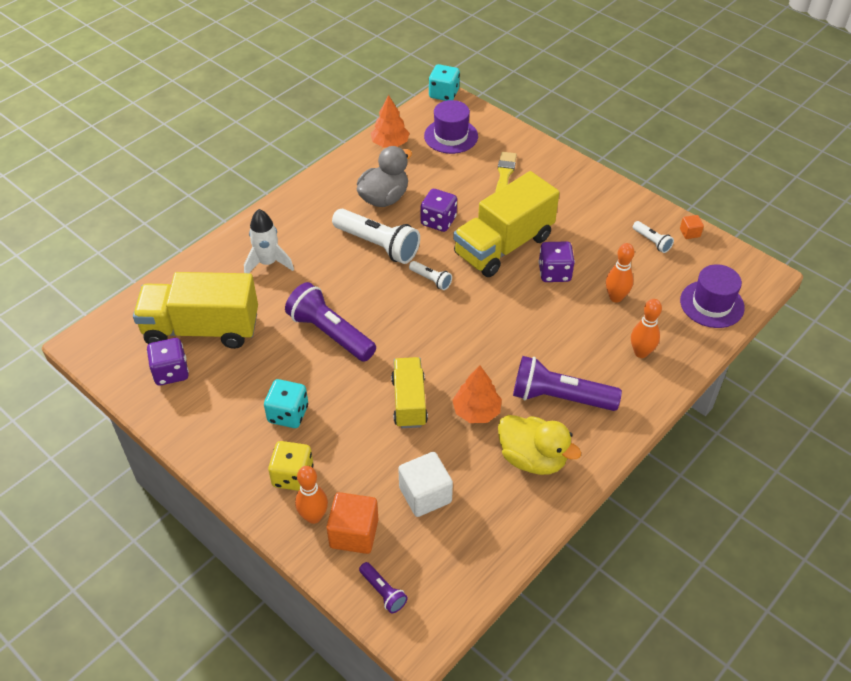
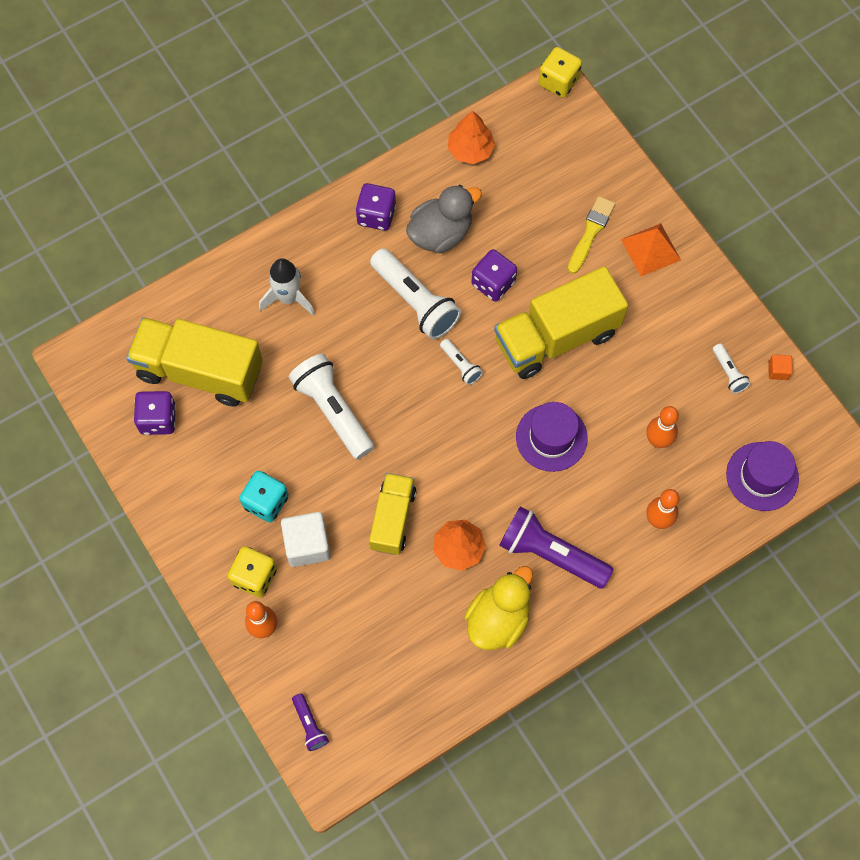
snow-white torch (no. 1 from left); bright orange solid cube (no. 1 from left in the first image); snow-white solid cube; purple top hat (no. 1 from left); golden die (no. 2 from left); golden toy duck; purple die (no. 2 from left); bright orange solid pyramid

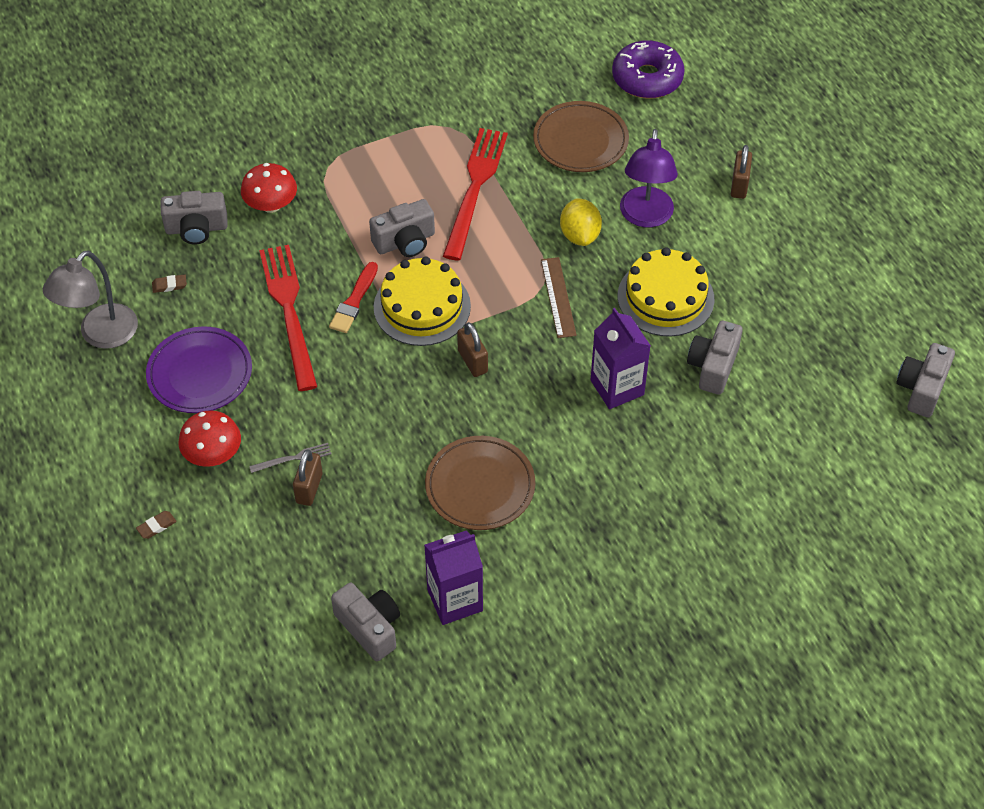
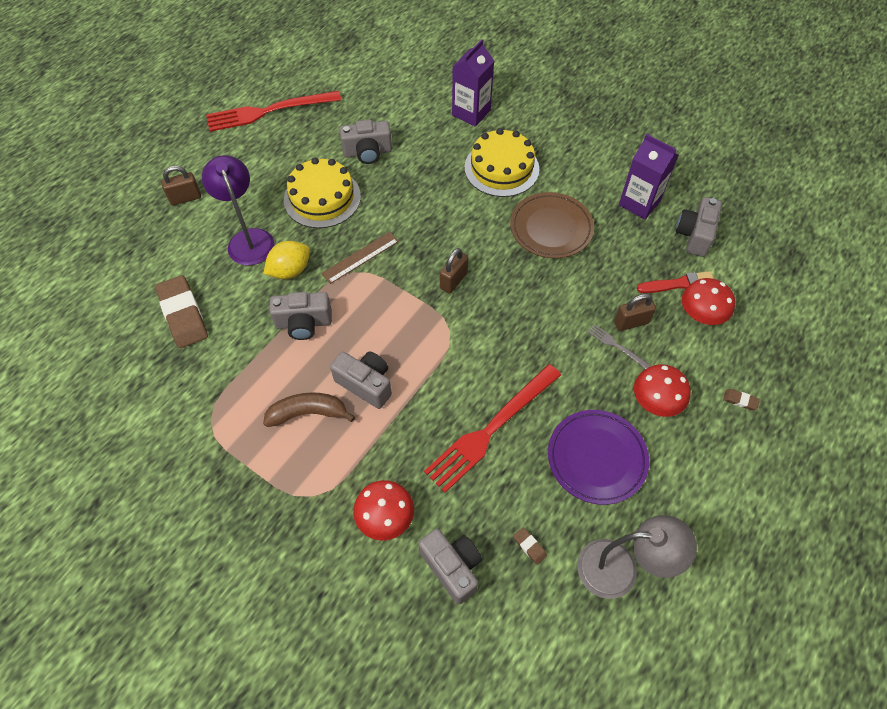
scarlet brush; golden gateau (no. 2 from left); scarlet table fork (no. 1 from left); russet pencil eraser (no. 1 from left); purple milk carton (no. 1 from left); purple doughnut; purple lamp; gray compact camera (no. 1 from left); russet toy banana; scarlet fungus (no. 3 from left)

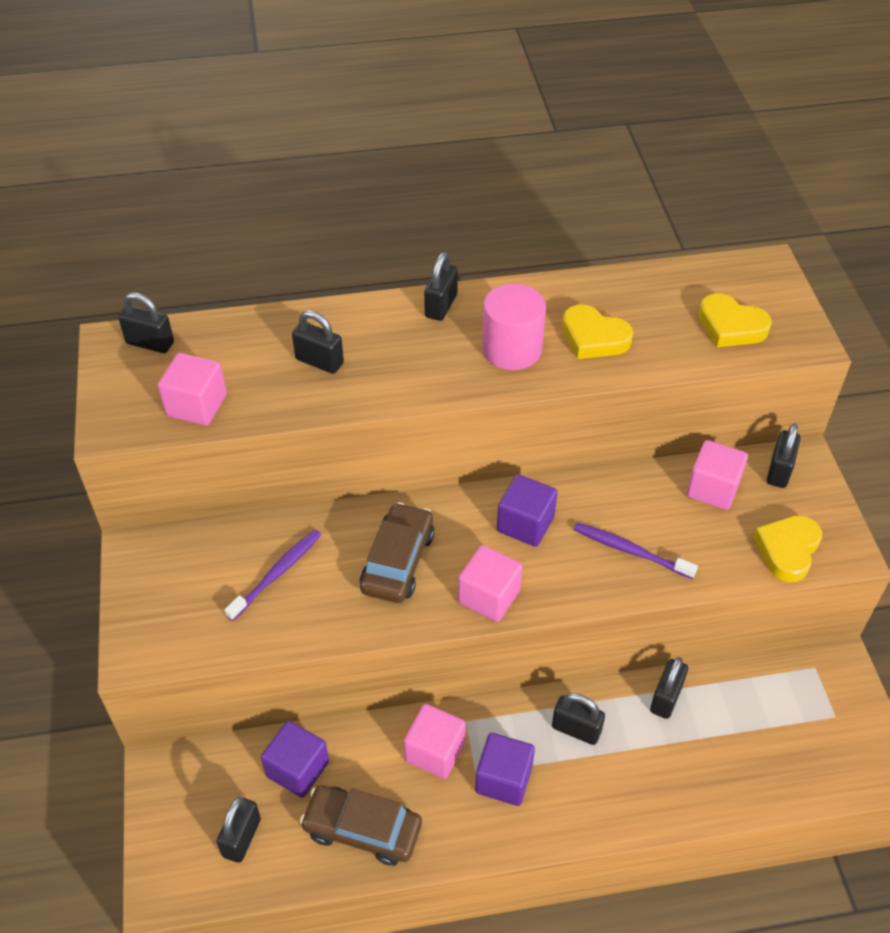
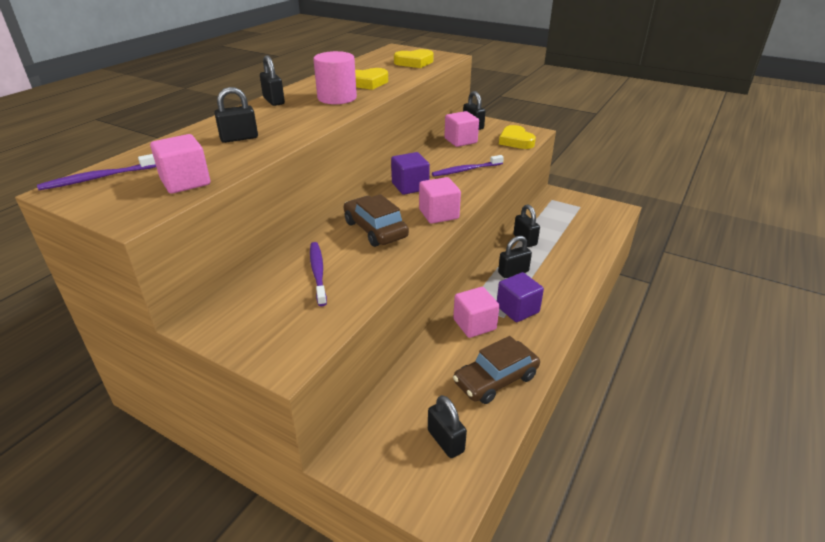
purple tooth brush (no. 1 from left); purple solid cube (no. 1 from left in the first image)

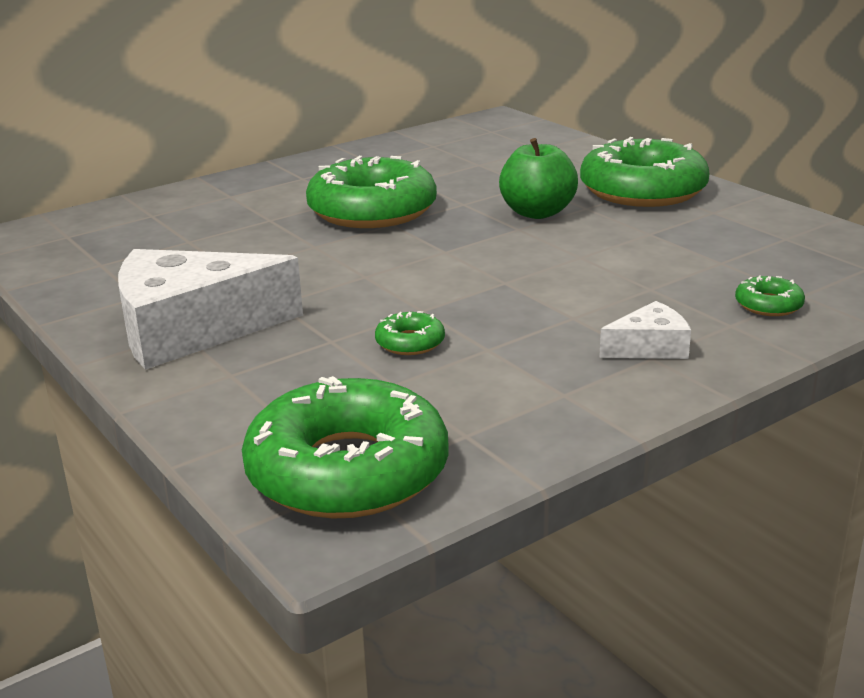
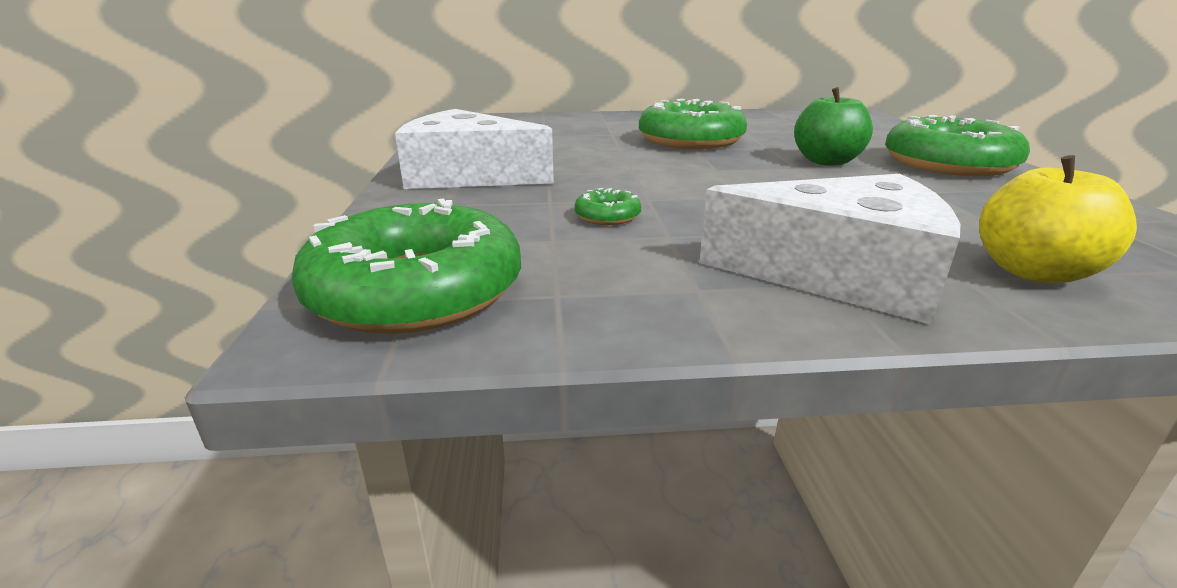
snow-white cheese wedge (no. 2 from left); golden toy apple

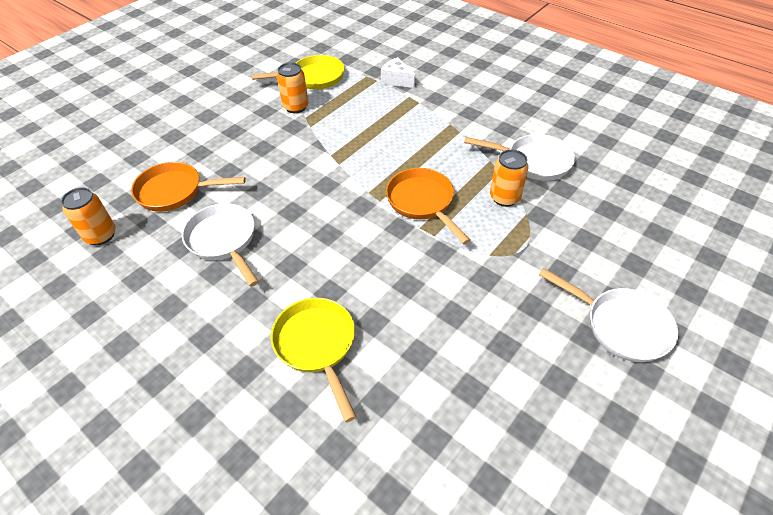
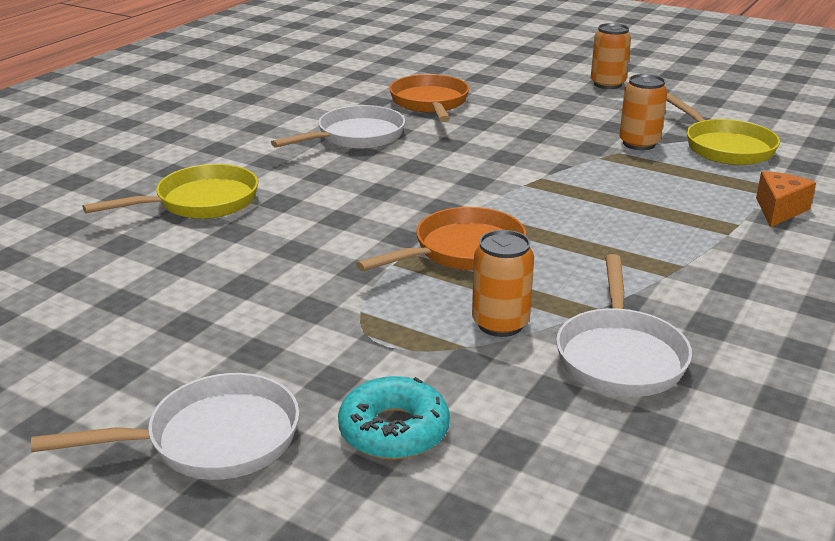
bright orange can (no. 2 from left); bright orange cheese wedge; snow-white frying pan (no. 1 from left); aqua doughnut

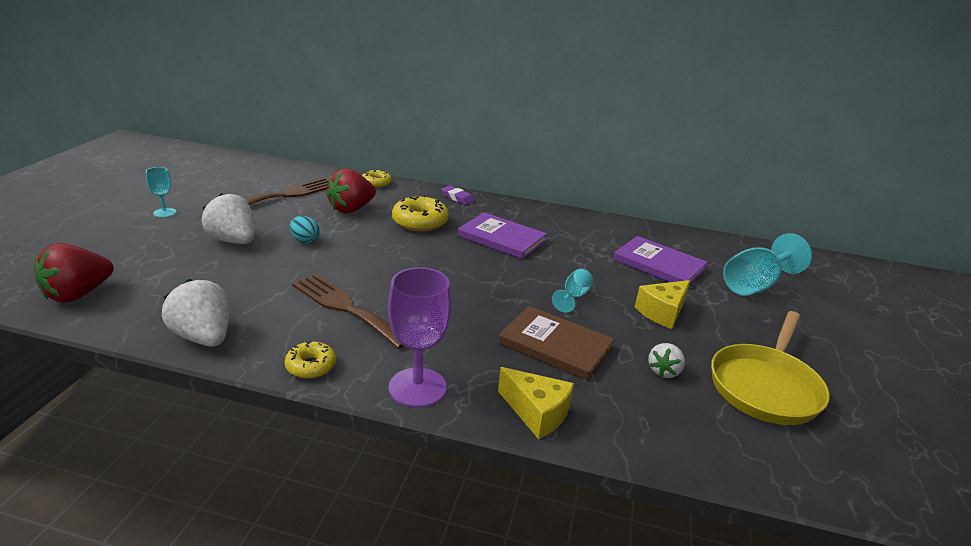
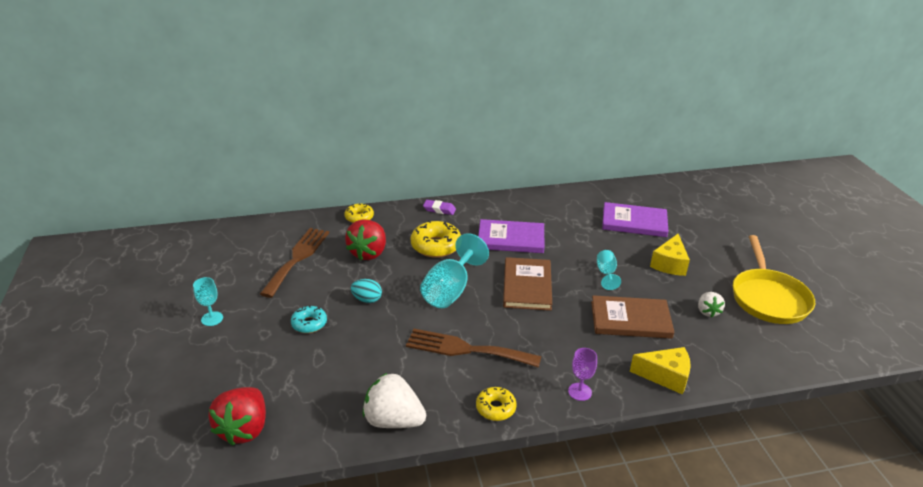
aqua doughnut; purple goblet; aqua goblet (no. 2 from left); russet hardback (no. 1 from left)

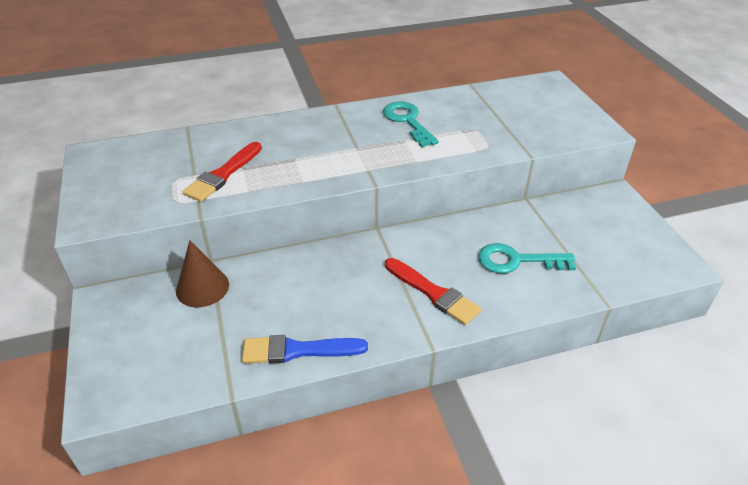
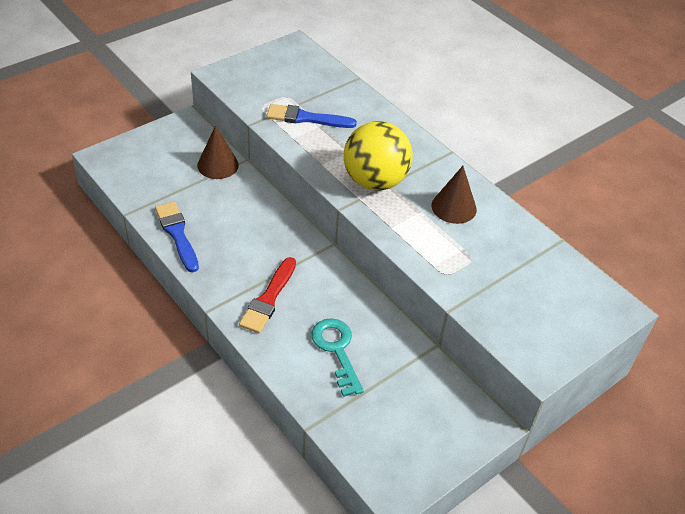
royal blue brush (no. 2 from left); russet solid cone (no. 2 from left); golden sphere

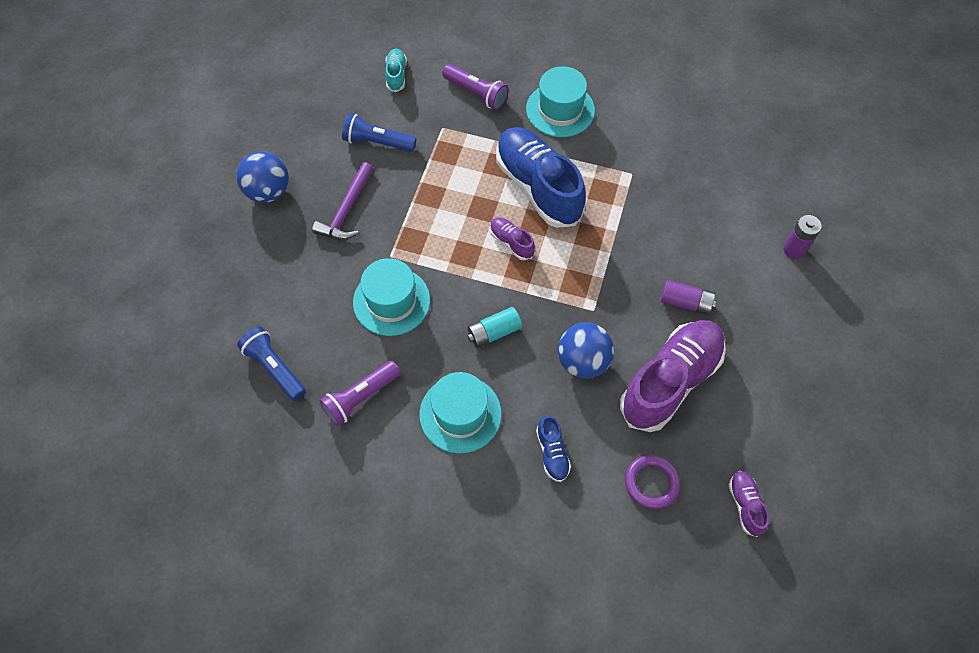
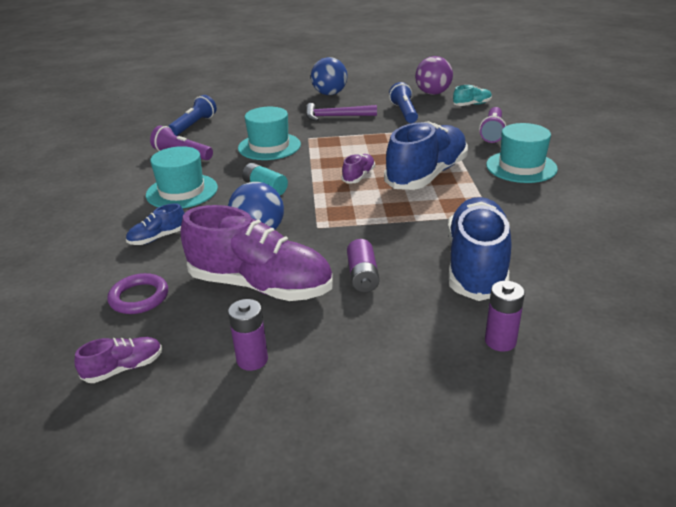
purple power cell (no. 1 from left); purple sphere; royal blue lace-up shoe (no. 3 from left)

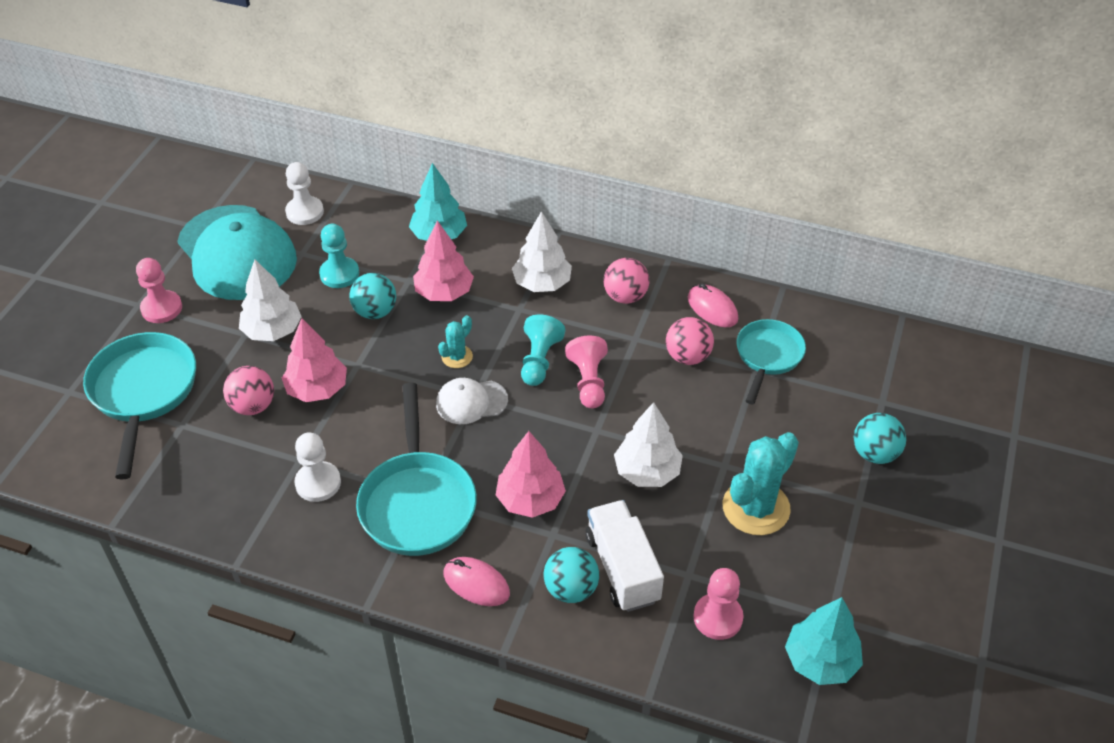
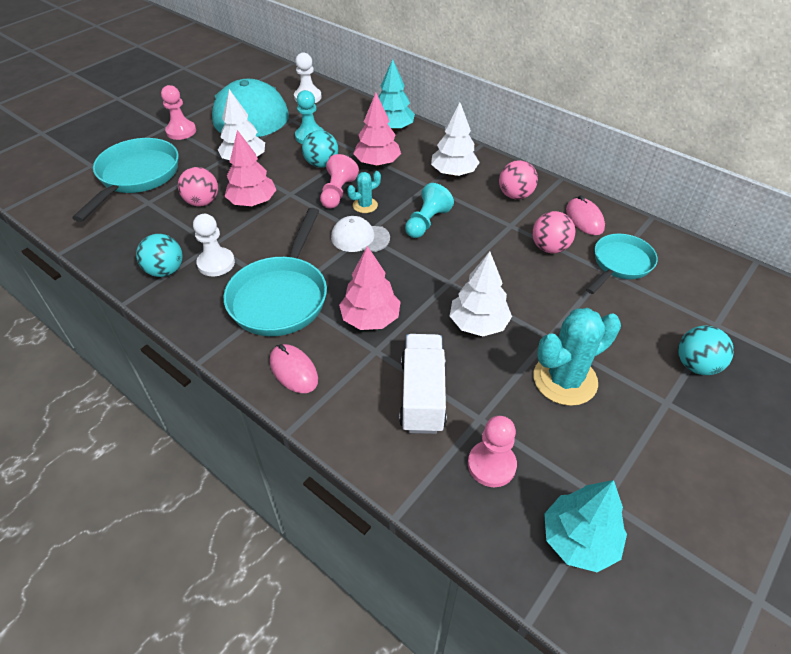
aqua sphere (no. 1 from left); pink game pawn (no. 2 from left)

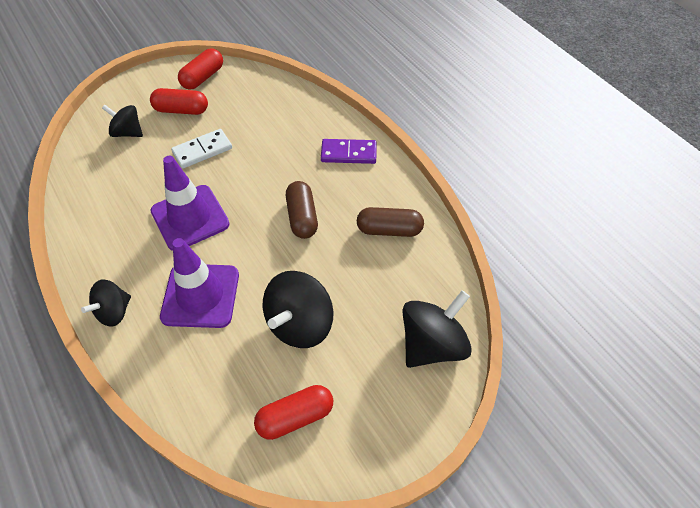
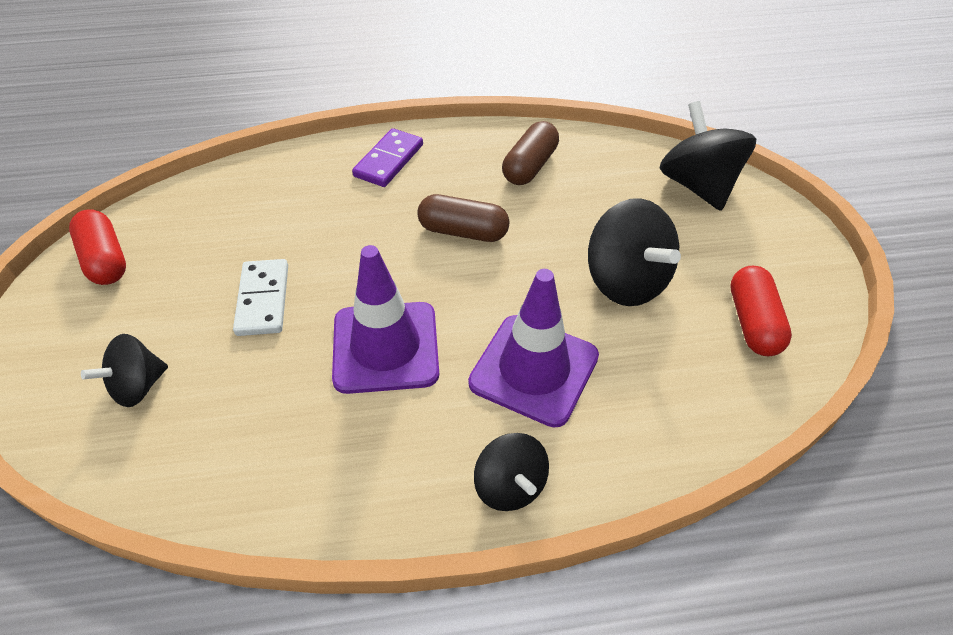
scarlet capsule (no. 1 from left in the first image)

